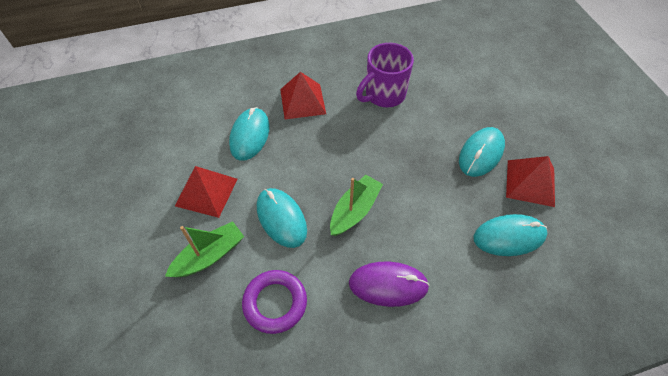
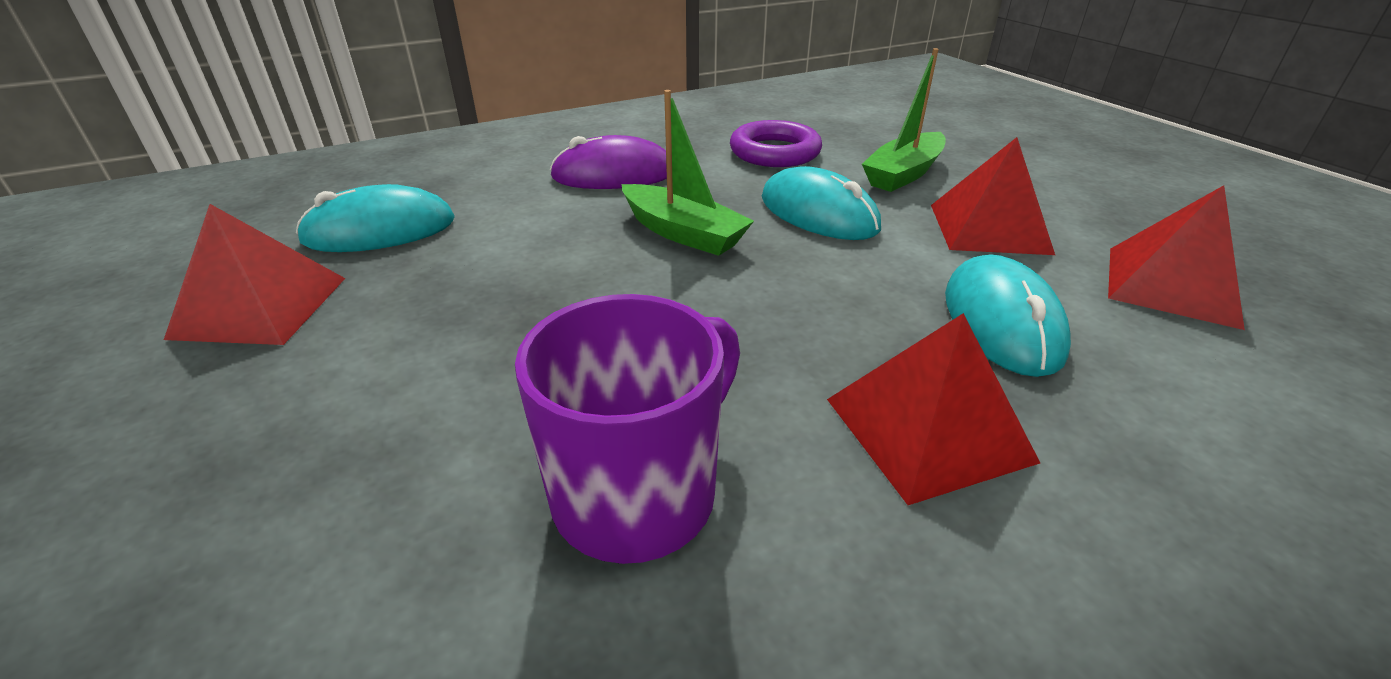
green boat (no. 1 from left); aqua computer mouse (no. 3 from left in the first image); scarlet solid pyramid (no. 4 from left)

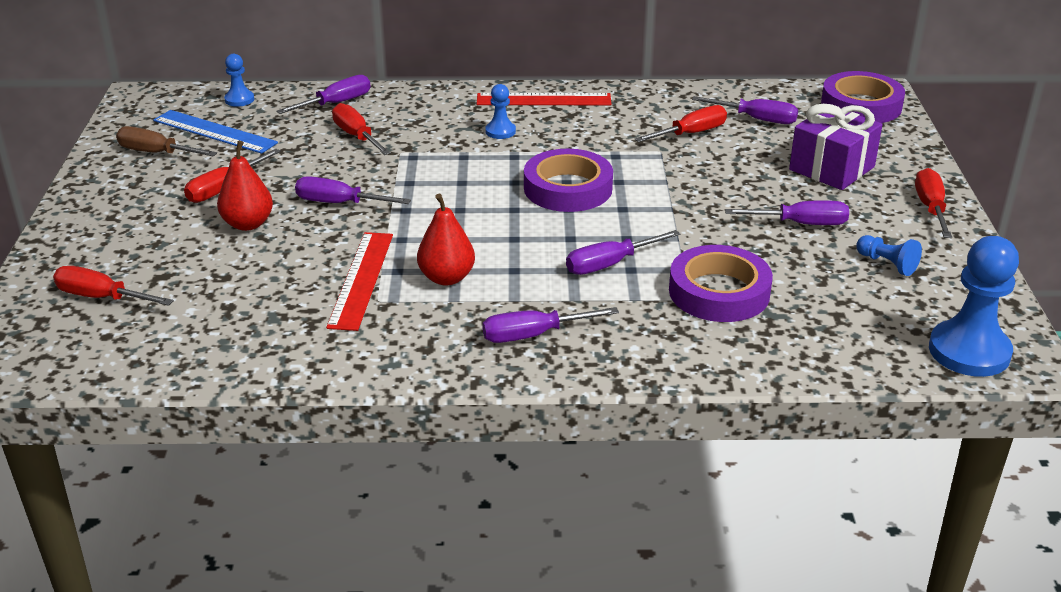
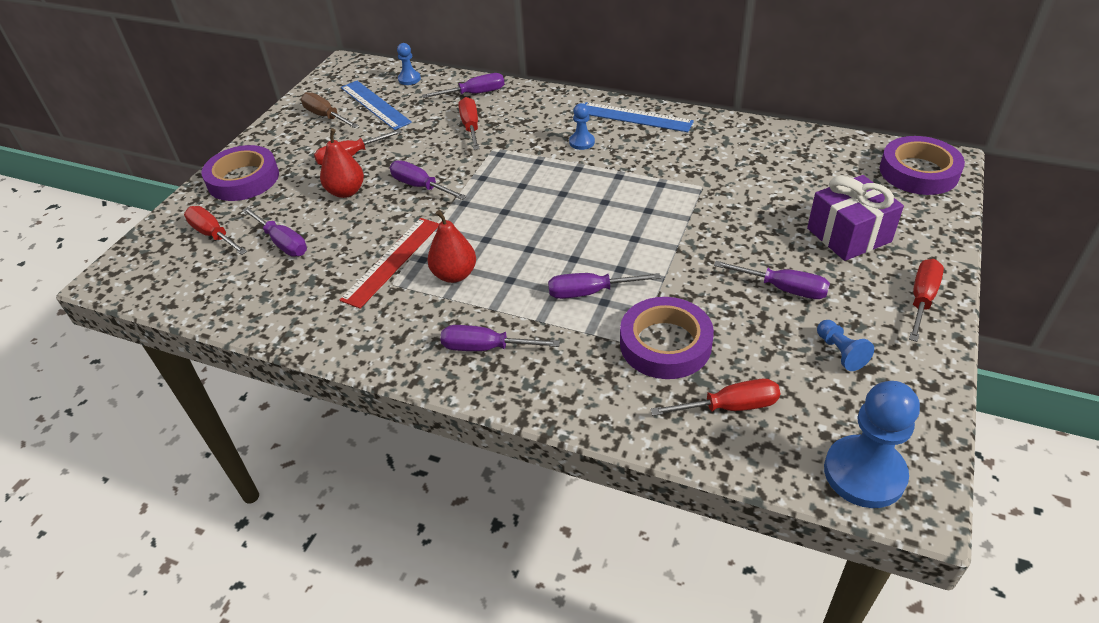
royal blue straightedge (no. 2 from left); purple roll of tape (no. 1 from left); scarlet hand screwdriver (no. 4 from left); purple hand screwdriver (no. 1 from left)

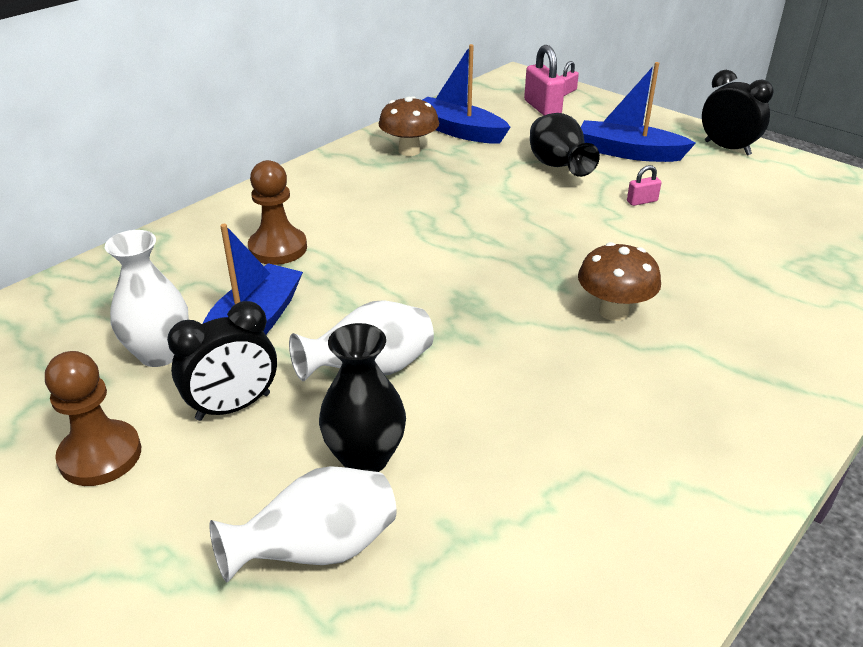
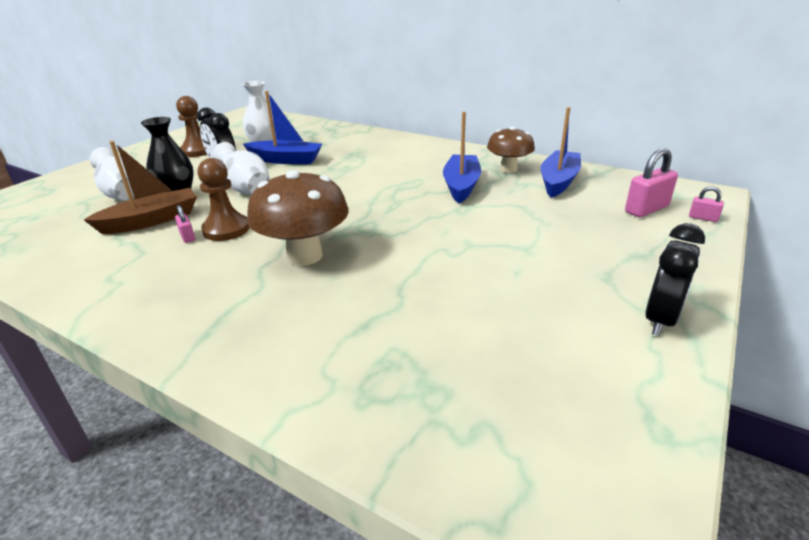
russet game pawn (no. 2 from left); jet-black tall vase (no. 2 from left in the first image); russet fungus (no. 1 from left); royal blue boat (no. 2 from left); pink lock (no. 1 from left); russet boat

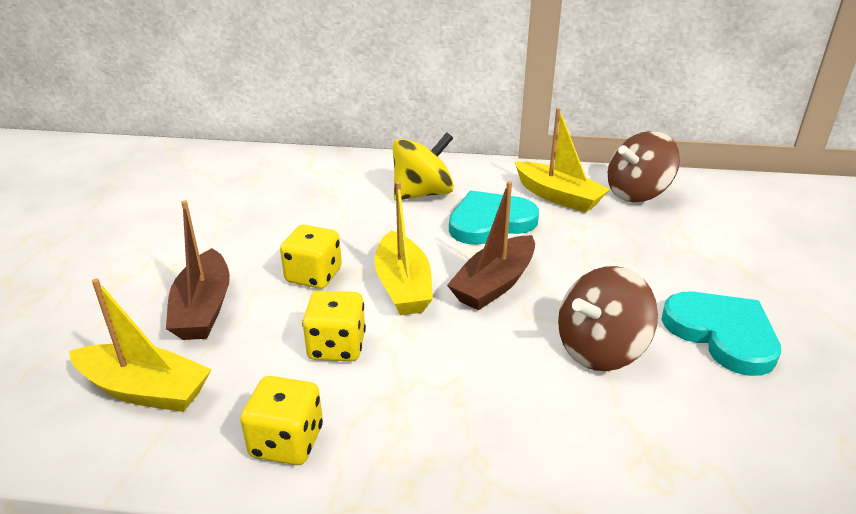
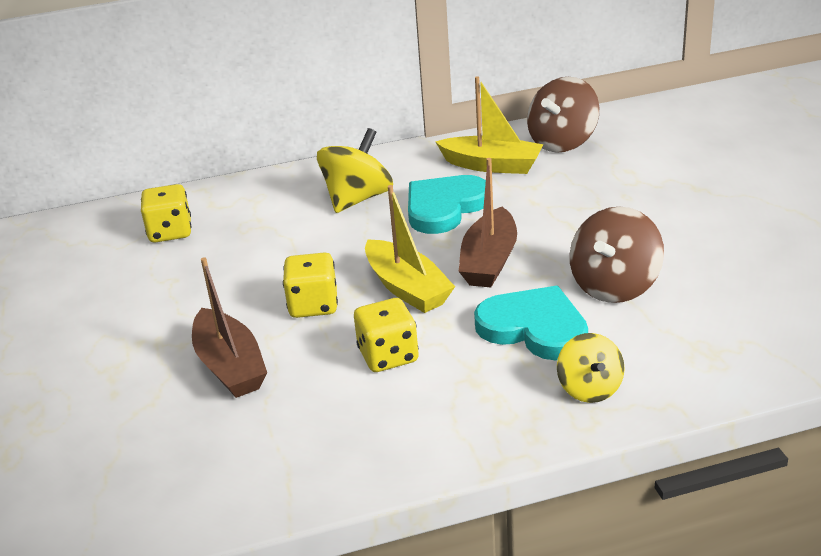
golden boat (no. 1 from left in the first image); golden die (no. 1 from left); aqua love heart (no. 2 from left); golden whirligig (no. 2 from left)

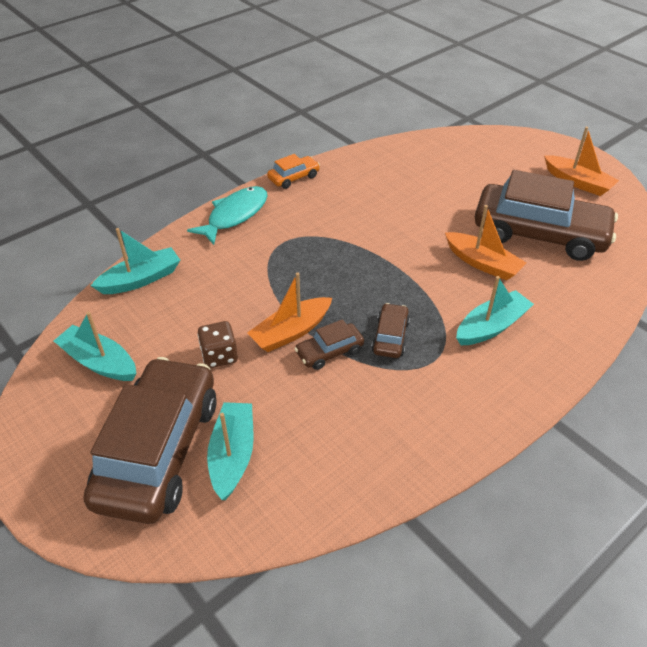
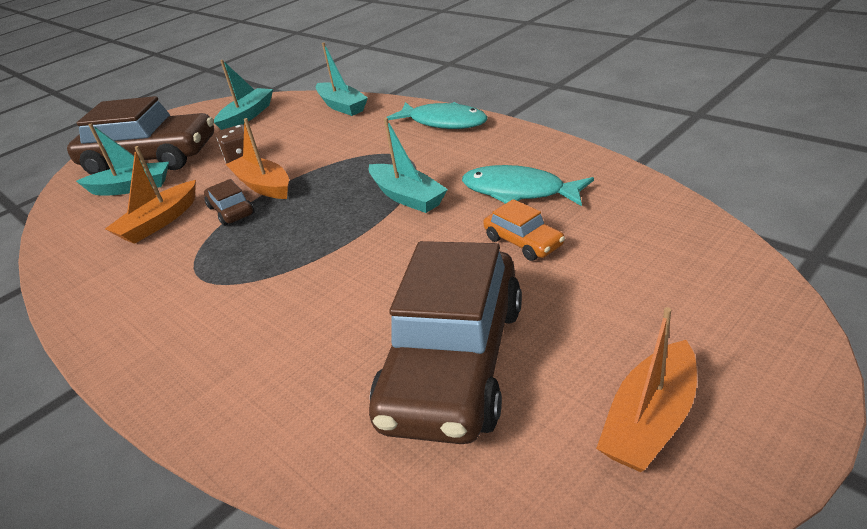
bright orange automobile; russet automobile (no. 3 from left in the first image); bright orange boat (no. 1 from left); aqua boat (no. 4 from left); aqua fish figure (no. 2 from left)

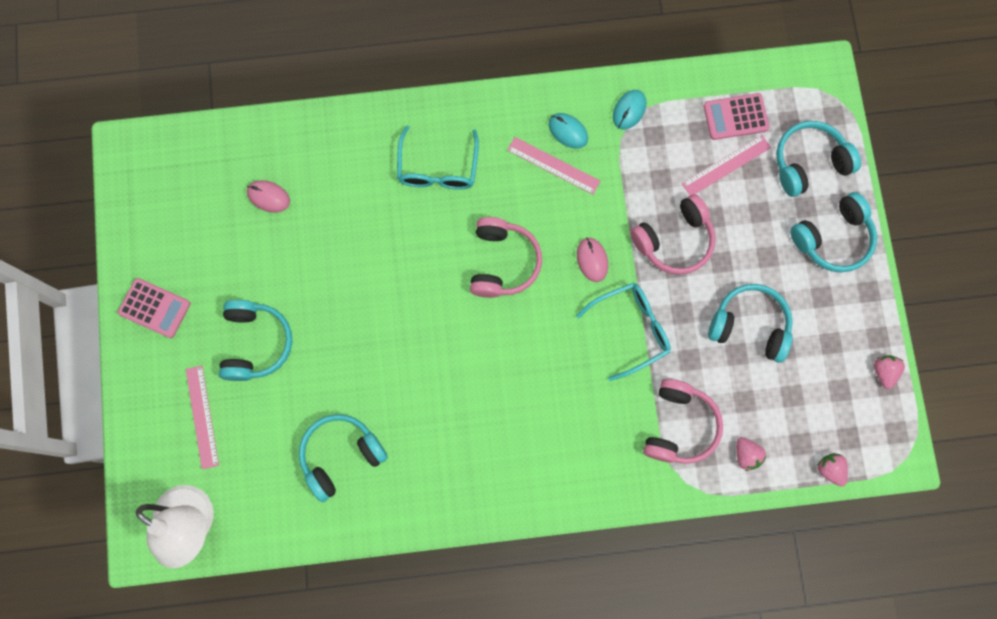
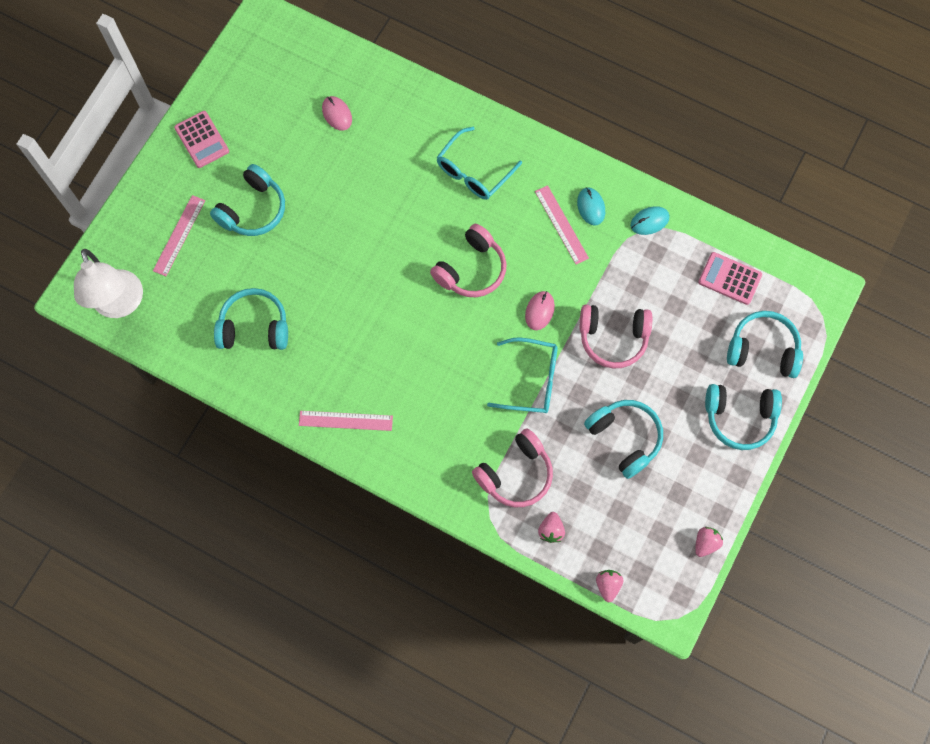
pink straightedge (no. 2 from left)

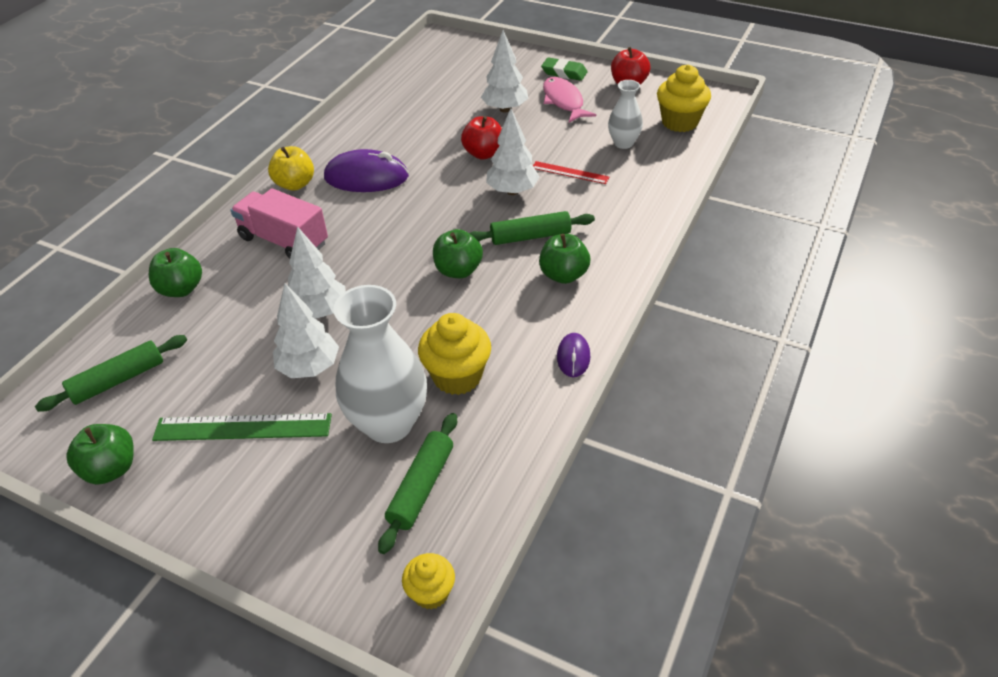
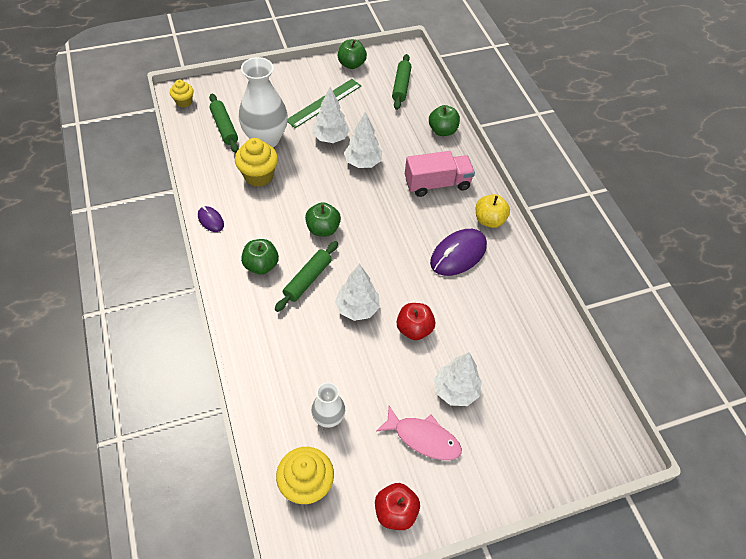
scarlet straightedge; green pencil eraser

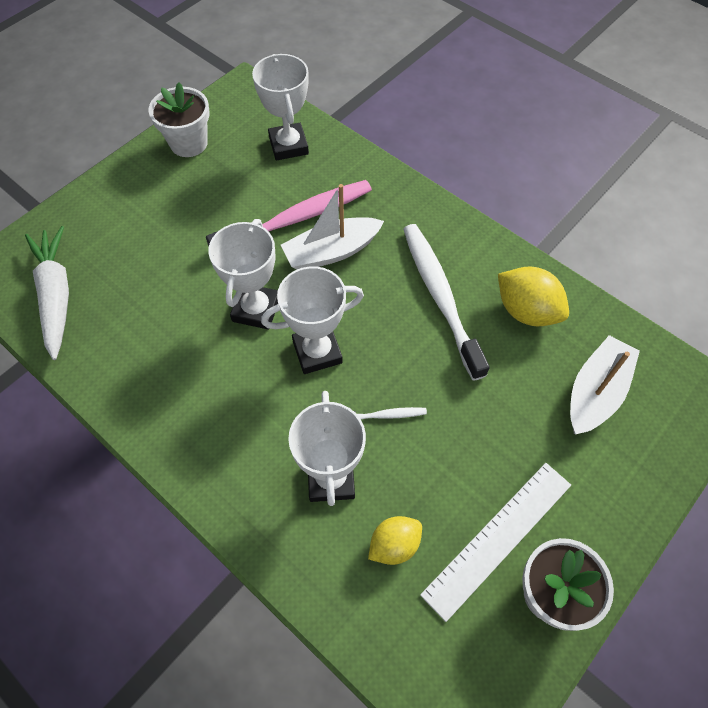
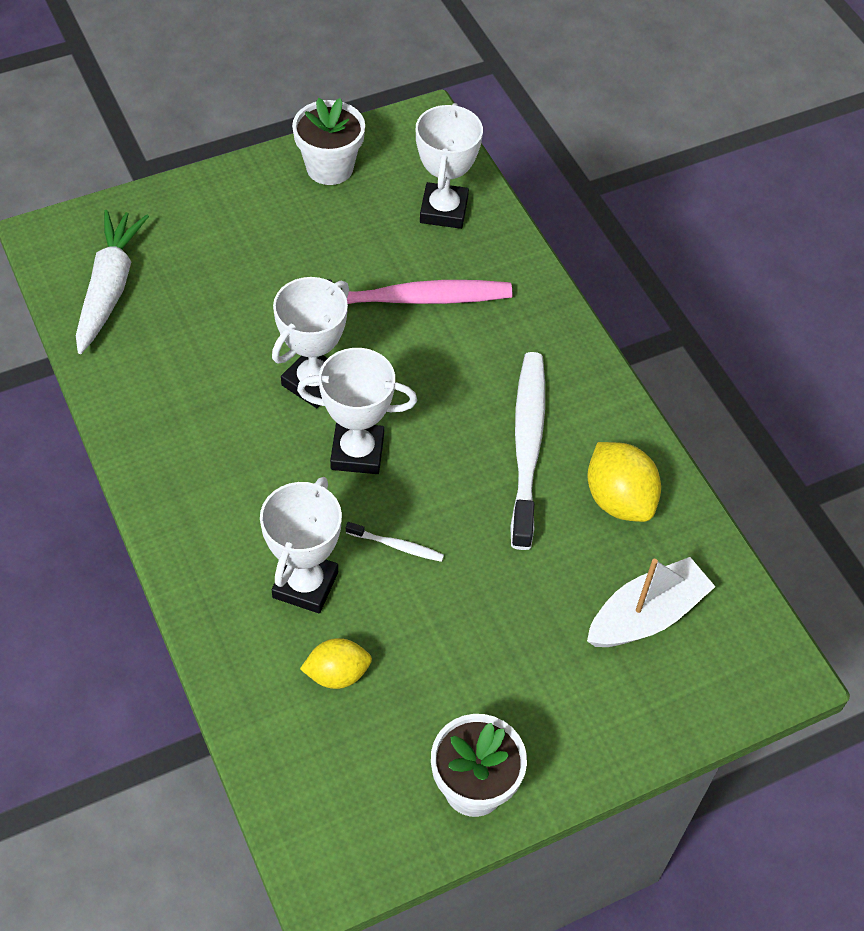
snow-white boat (no. 1 from left in the first image); snow-white straightedge

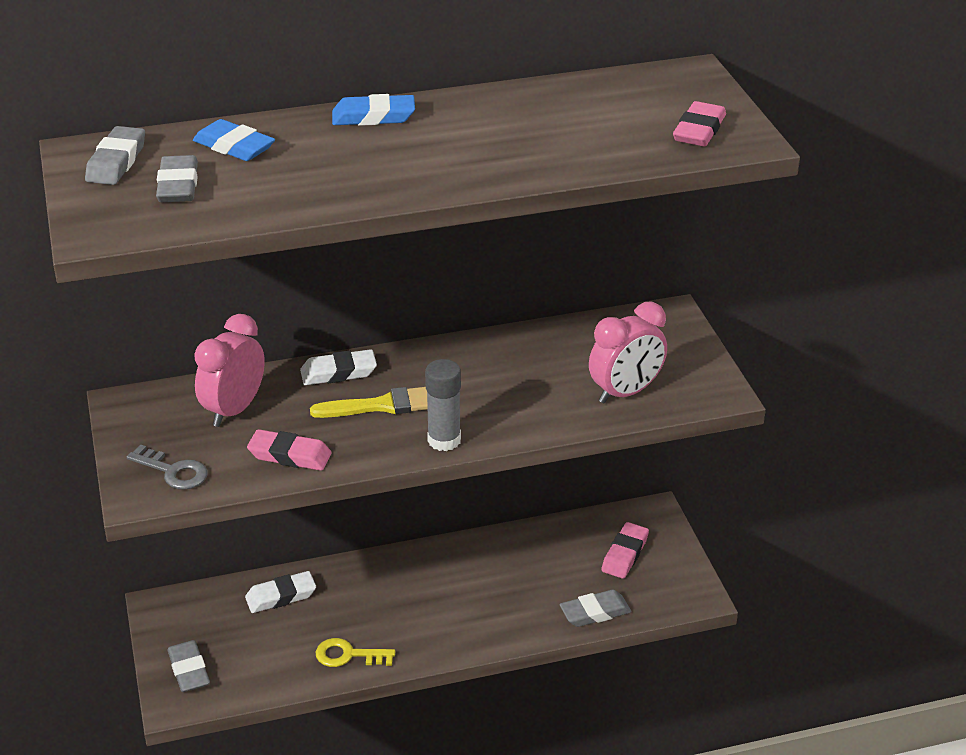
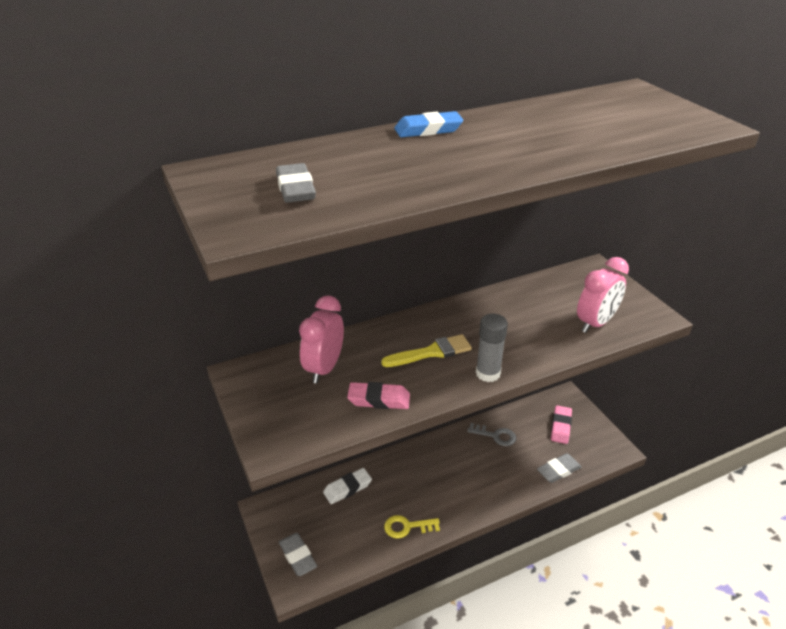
gray pencil eraser (no. 1 from left in the first image); gray key; royal blue pencil eraser (no. 1 from left in the first image); snow-white pencil eraser (no. 2 from left in the first image); pink pencil eraser (no. 3 from left in the first image)

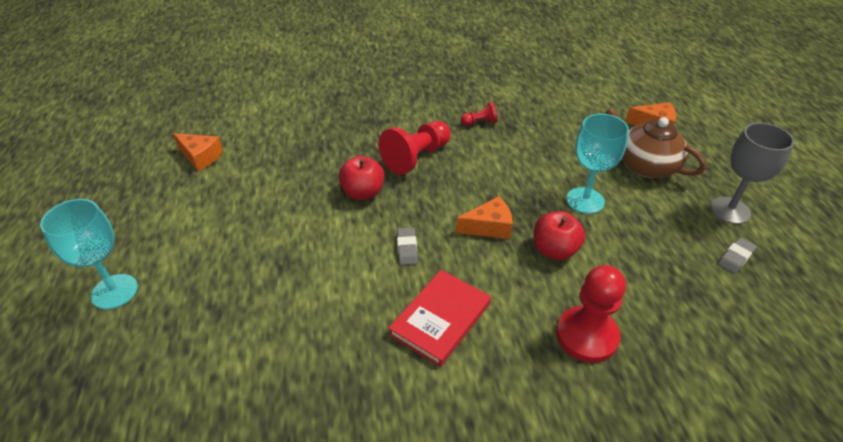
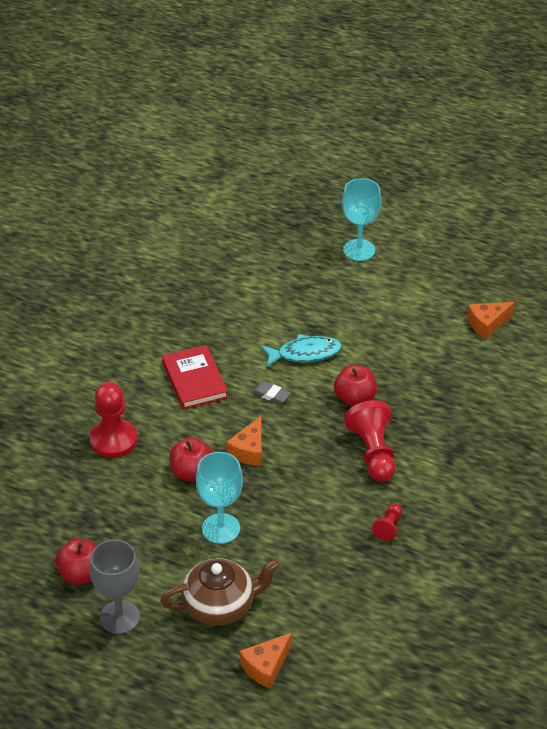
scarlet toy apple (no. 1 from left); aqua fish figure

